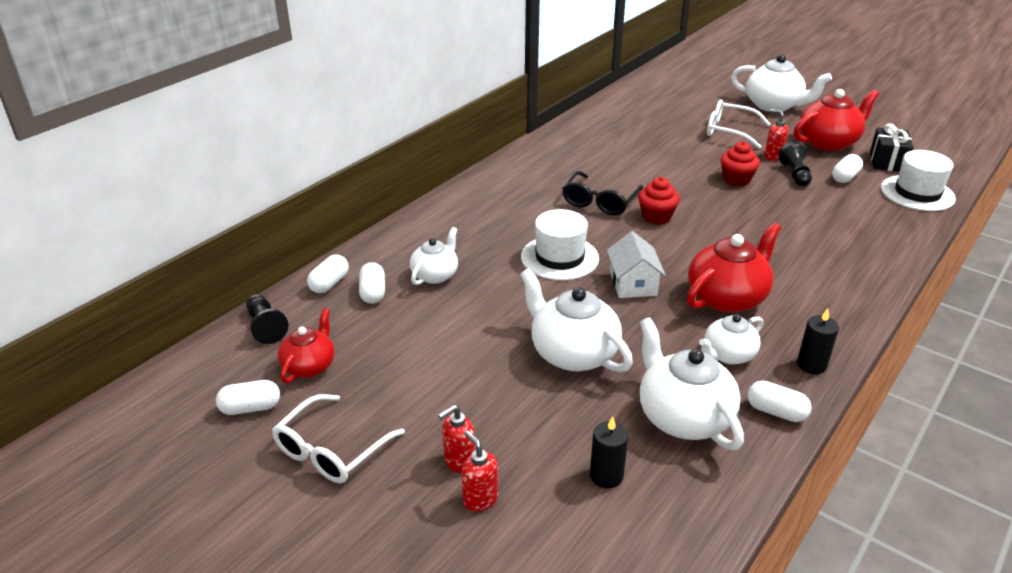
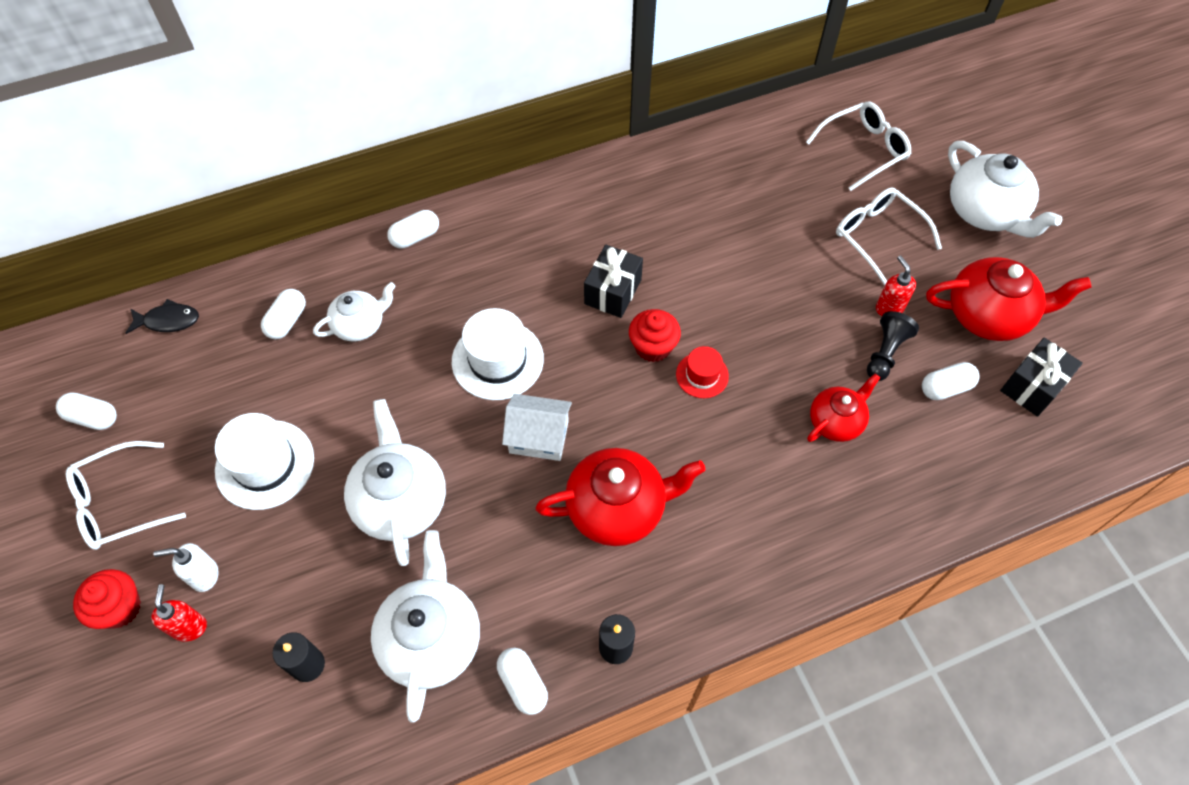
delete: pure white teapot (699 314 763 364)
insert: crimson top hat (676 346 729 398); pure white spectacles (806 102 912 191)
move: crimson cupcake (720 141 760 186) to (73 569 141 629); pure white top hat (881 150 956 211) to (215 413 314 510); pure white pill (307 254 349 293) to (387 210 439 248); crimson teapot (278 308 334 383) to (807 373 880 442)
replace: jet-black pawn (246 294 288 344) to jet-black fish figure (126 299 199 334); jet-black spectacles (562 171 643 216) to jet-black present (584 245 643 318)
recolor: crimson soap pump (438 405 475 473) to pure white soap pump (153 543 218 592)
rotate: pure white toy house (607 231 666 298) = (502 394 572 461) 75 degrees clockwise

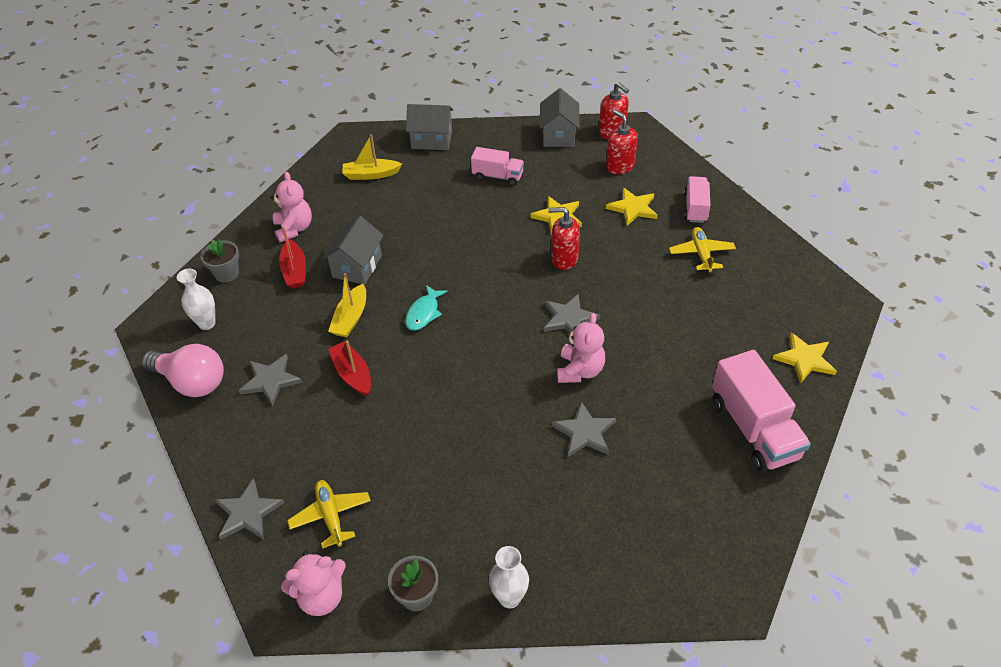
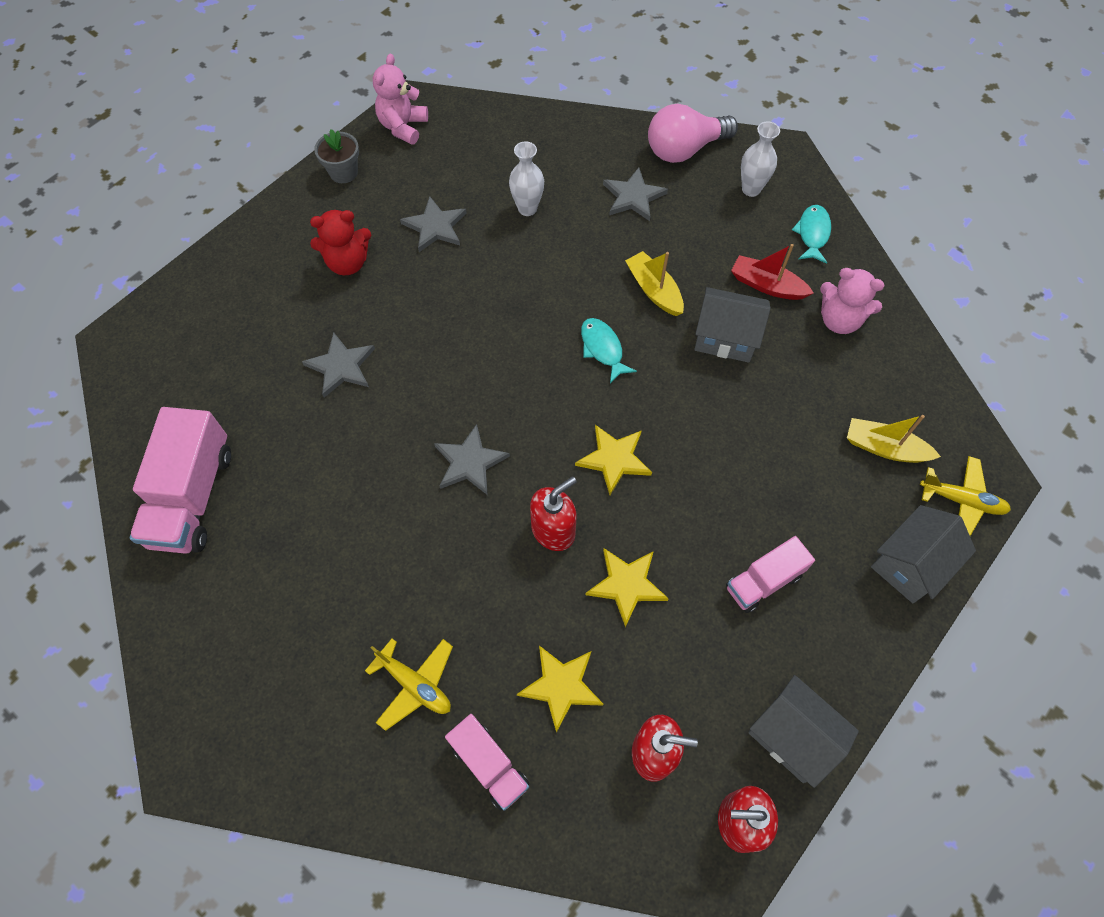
delete: crimson sailboat (328 340 371 397); rose-pink teddy (557 313 605 383)
insert: crimson teddy (310 210 371 275)
move: gray star shape (215 478 284 540) to (400 196 467 252); pure white vase (489 546 529 609) to (509 142 544 216); yellow star shape (772 332 837 384) to (575 425 652 495); yellow plane (287 480 371 549) to (920 456 1011 536)
replace: gray flower pot (200 239 239 282) to aqua fish figure (792 205 831 264)
rotate: rose-pink toy truck (712 350 811 472) = (130 407 231 554) 105 degrees counterclockwise; gray toy house (322 216 384 285) = (694 287 771 363) 45 degrees counterclockwise; yellow sailboat (343 134 402 180) = (847 415 941 463) 105 degrees counterclockwise

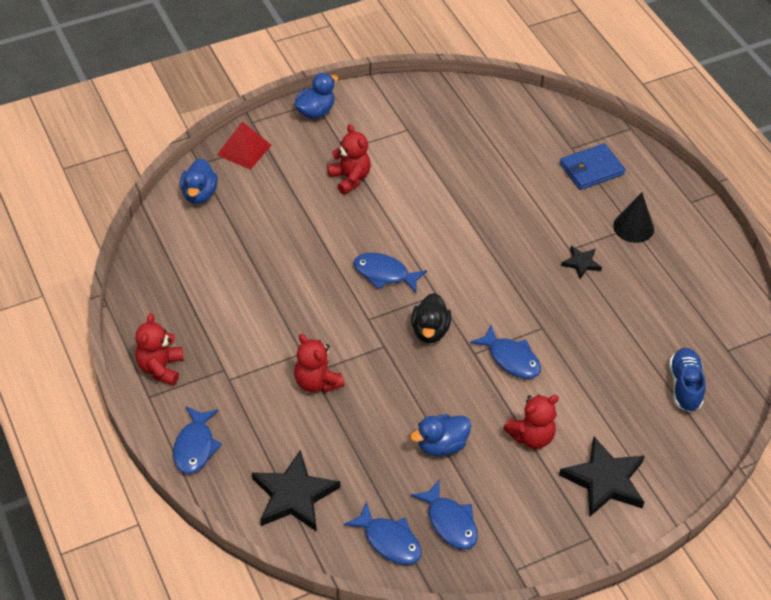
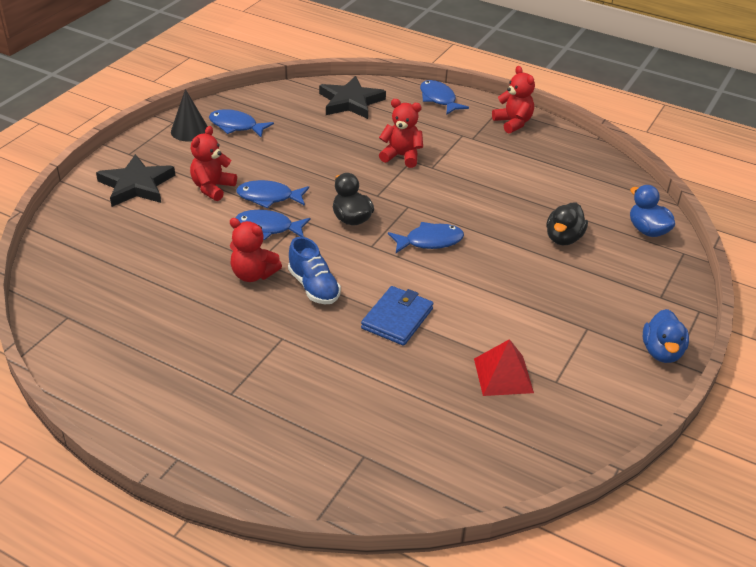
delete: cobalt toy duck (410 414 471 456); jet-black star shape (561 246 602 279)
insert: jet-black toy duck (546 202 588 245)
move: jet-black cone (613 193 654 243) to (171 89 208 142); crimson teddy (327 124 371 195) to (230 218 282 282); cobalt fish figure (343 501 422 565) to (236 180 309 208); cobalt sneaker (669 348 705 412) to (288 237 341 304); cobalt billfold (560 143 626 190) to (361 286 433 346); crimson pyramid (217 122 272 170) to (474 339 534 396)

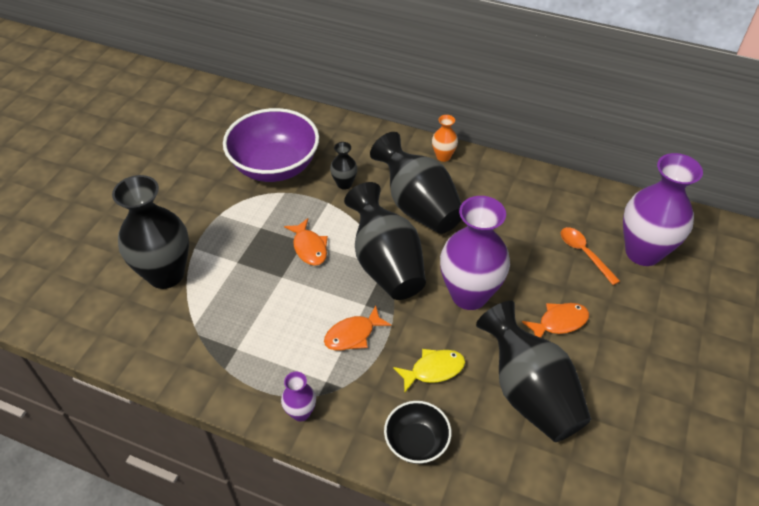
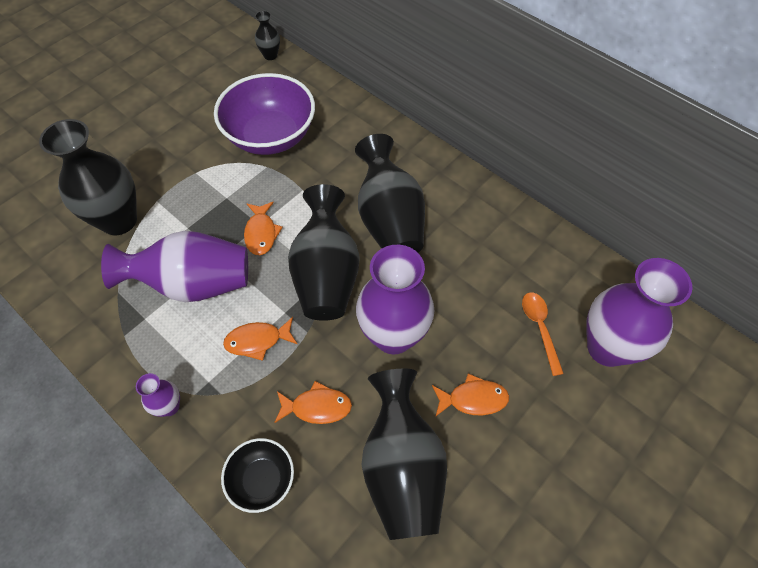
delete: bright orange vase (432 115 458 162)
insert: royal purple vase (101 231 248 302)
move: jet-black vase (330 142 357 190) to (255 11 280 60)
recolor: yellow fish figure (393 349 465 392) to bright orange fish figure (274 381 352 424)

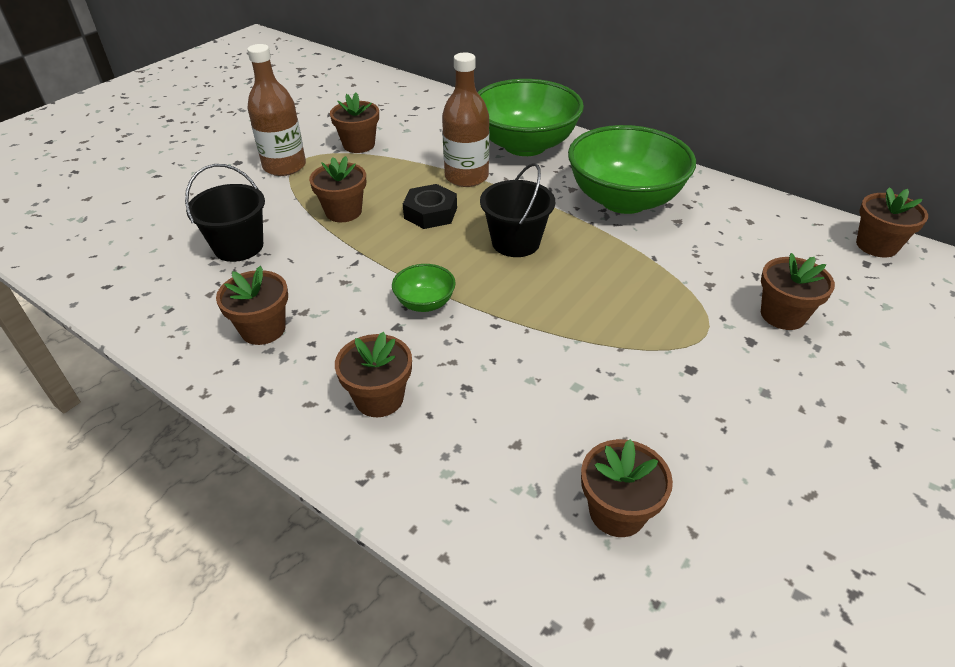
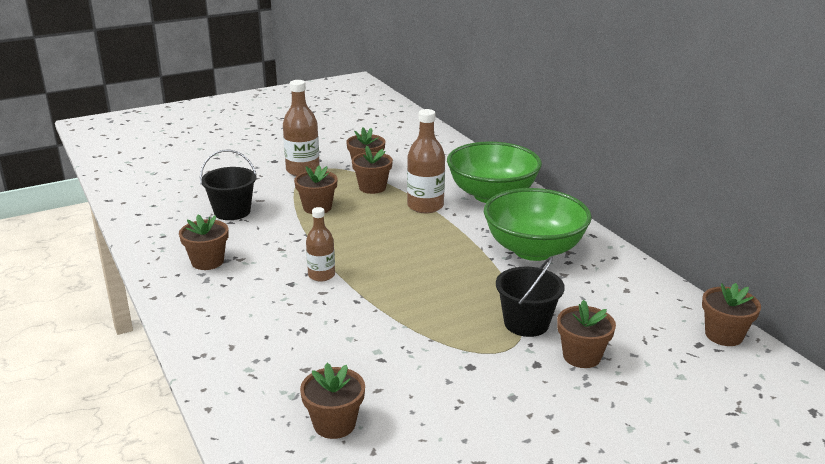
delete: jet-black hexagon nut (403 184 457 229)
move: russet flower pot (335 332 412 417) to (352 146 393 194); jet-black sand bucket (480 163 555 257) to (496 256 565 337)
replace: leaf-green bowl (392 264 456 312) to russet flask (306 207 335 281)

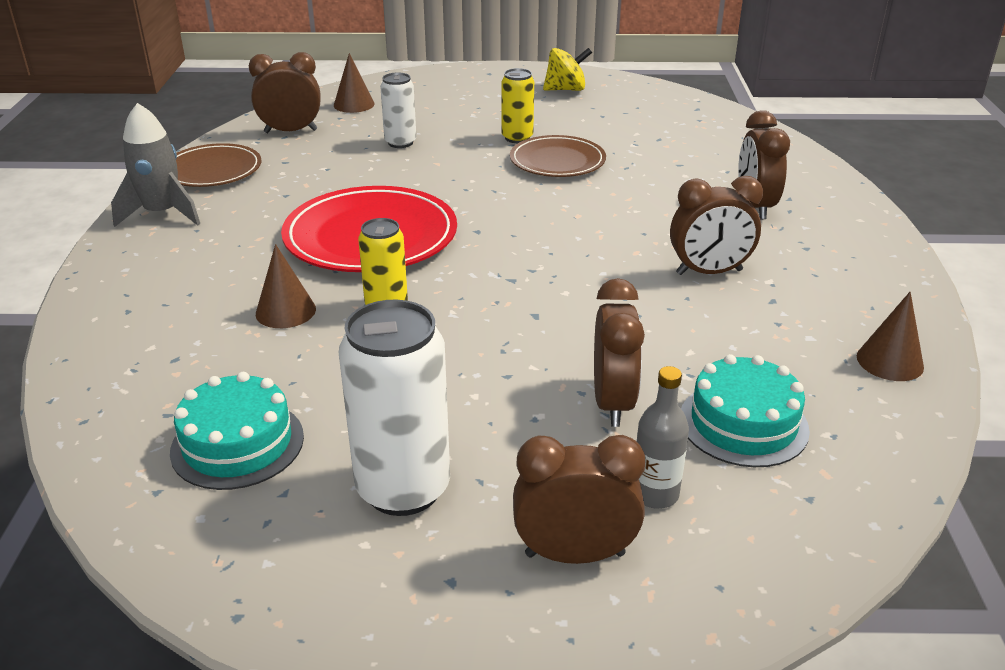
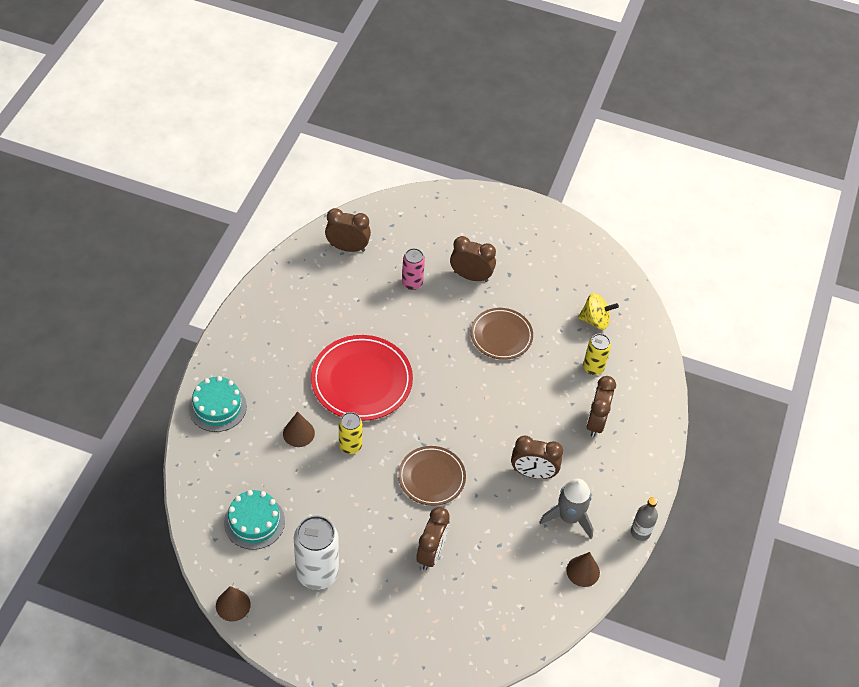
move: aqua cake (681 354 810 467) to (189 376 247 432); russet cone (334 53 375 113) to (216 586 251 621); russet plate (176 143 262 187) to (398 446 466 506); russet alarm clock (513 435 645 564) to (450 236 496 282); gray spaceship (111 103 200 227) to (540 479 593 539); yellow spinning top (543 48 592 91) to (578 293 619 330); yellow soda can (501 68 534 143) to (583 334 611 375); gray flask (636 366 689 509) to (631 497 658 541)
recolor: pure white soda can (380 72 416 148) to rose-pink soda can (402 248 425 290)

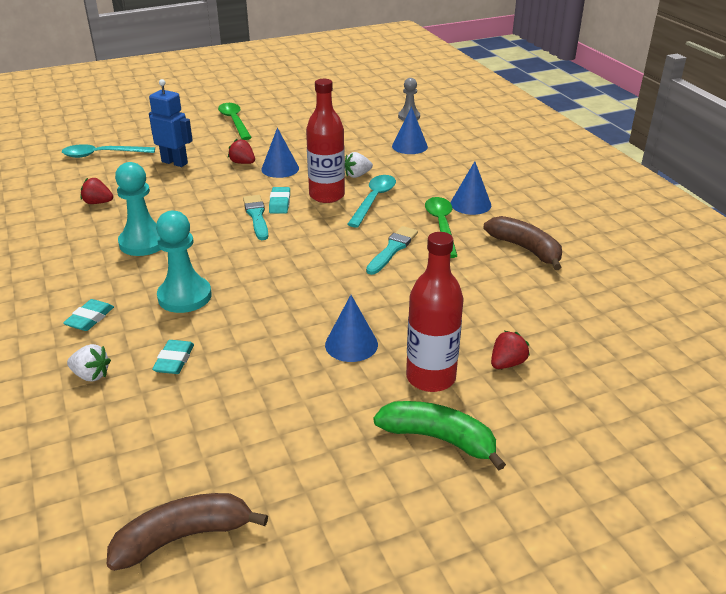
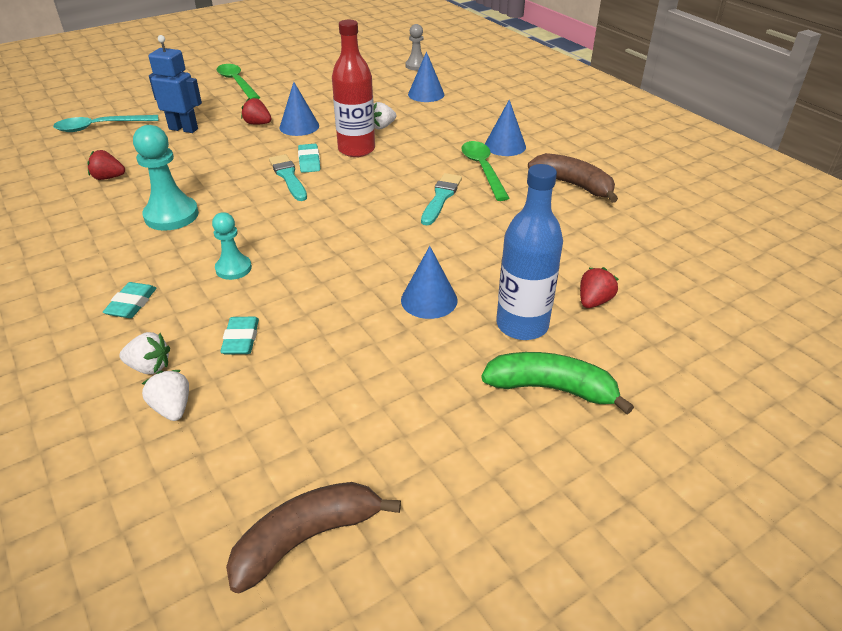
delete: aqua tablespoon (347 175 396 228)
insert: pure white strawberry (142 370 189 421)
recolor: crimson flask (406 232 464 392) to cobalt flask (496 164 563 340)
resize: aqua pawn (156 210 212 313) = (212 212 252 280) x0.61

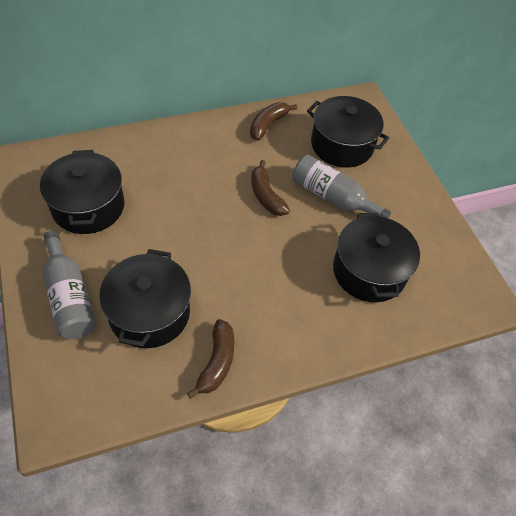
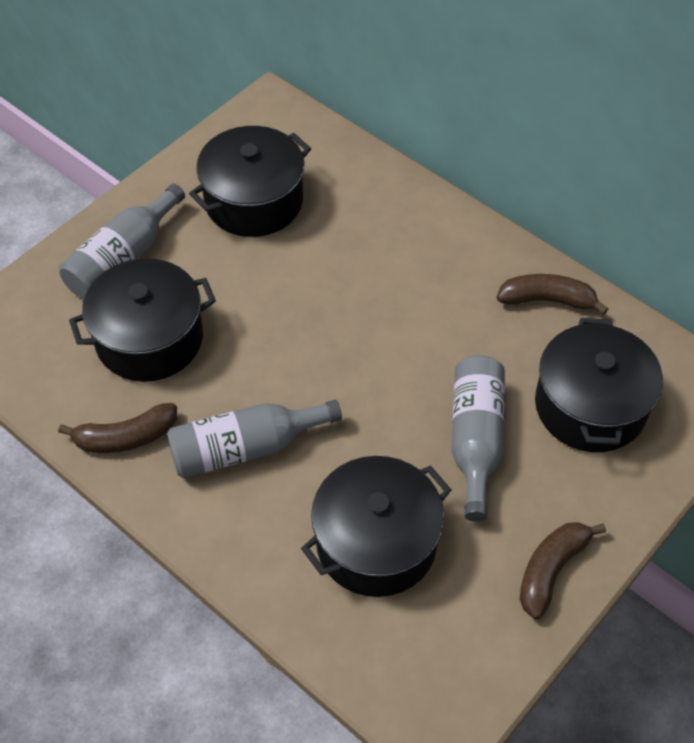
insert: gray flask (167 400 342 478)
move: russet toy banana (251 160 290 216) to (520 522 606 619)

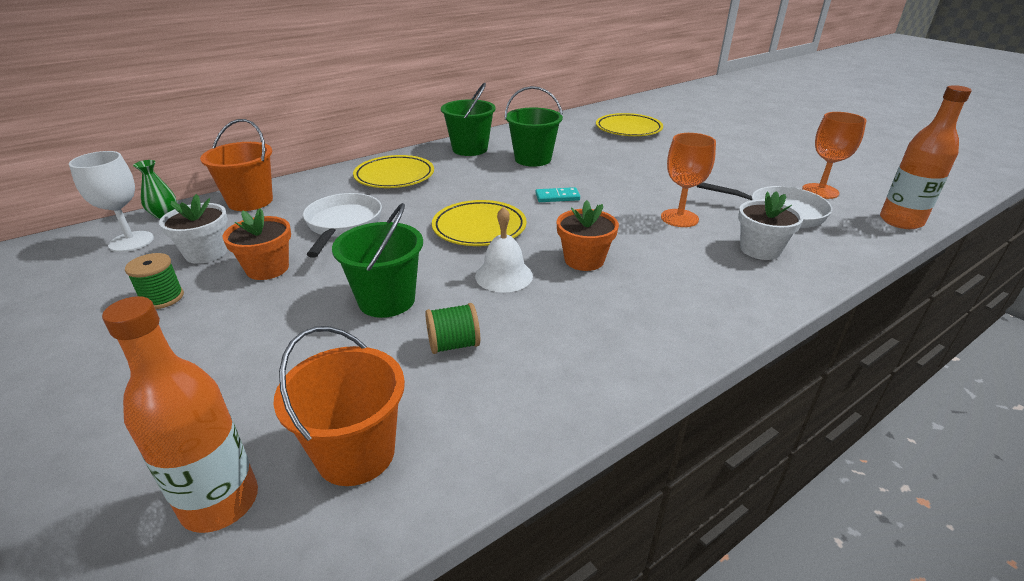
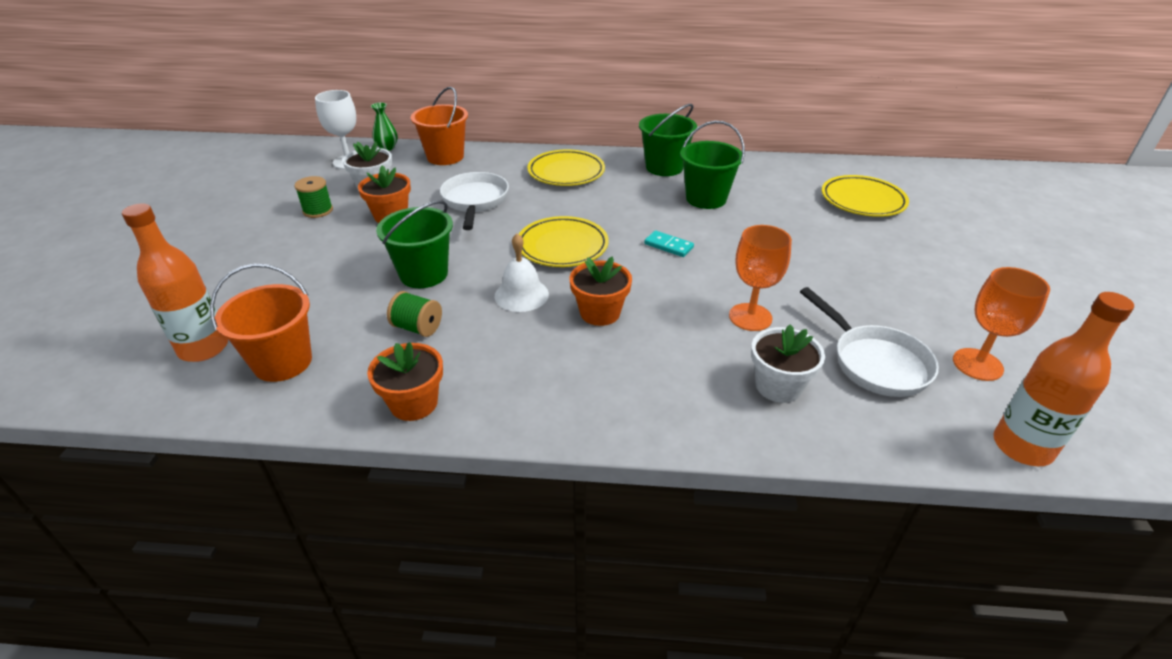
insert: bright orange flower pot (367 342 443 421)
rotate: pure white pan (303 193 382 258) = (440 172 509 230) 45 degrees counterclockwise

